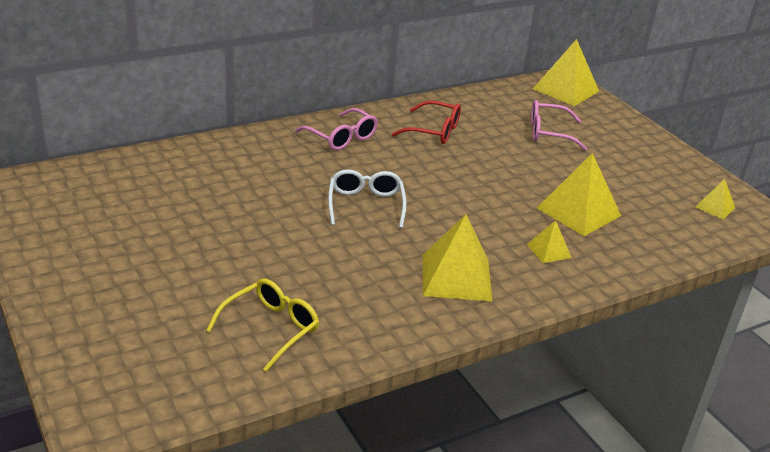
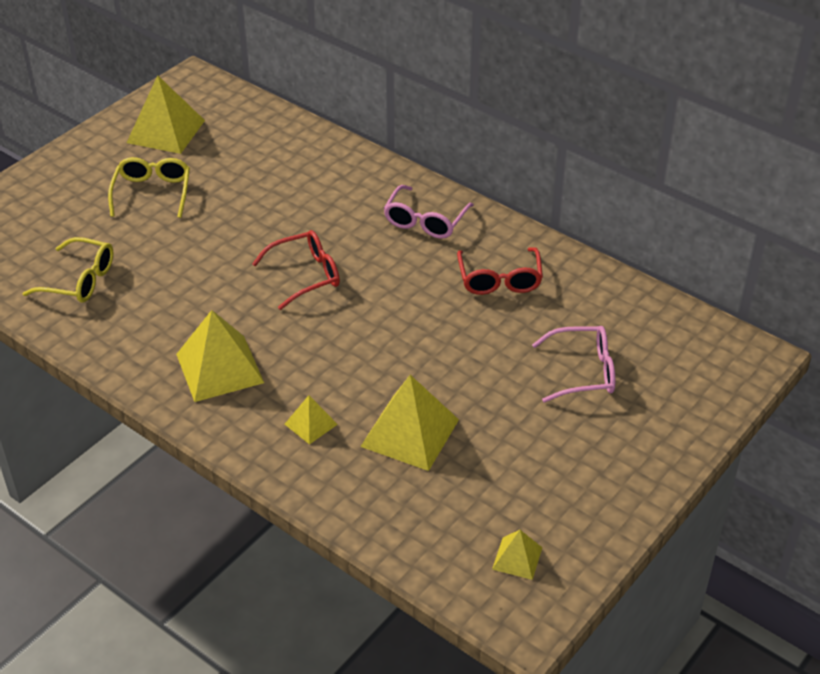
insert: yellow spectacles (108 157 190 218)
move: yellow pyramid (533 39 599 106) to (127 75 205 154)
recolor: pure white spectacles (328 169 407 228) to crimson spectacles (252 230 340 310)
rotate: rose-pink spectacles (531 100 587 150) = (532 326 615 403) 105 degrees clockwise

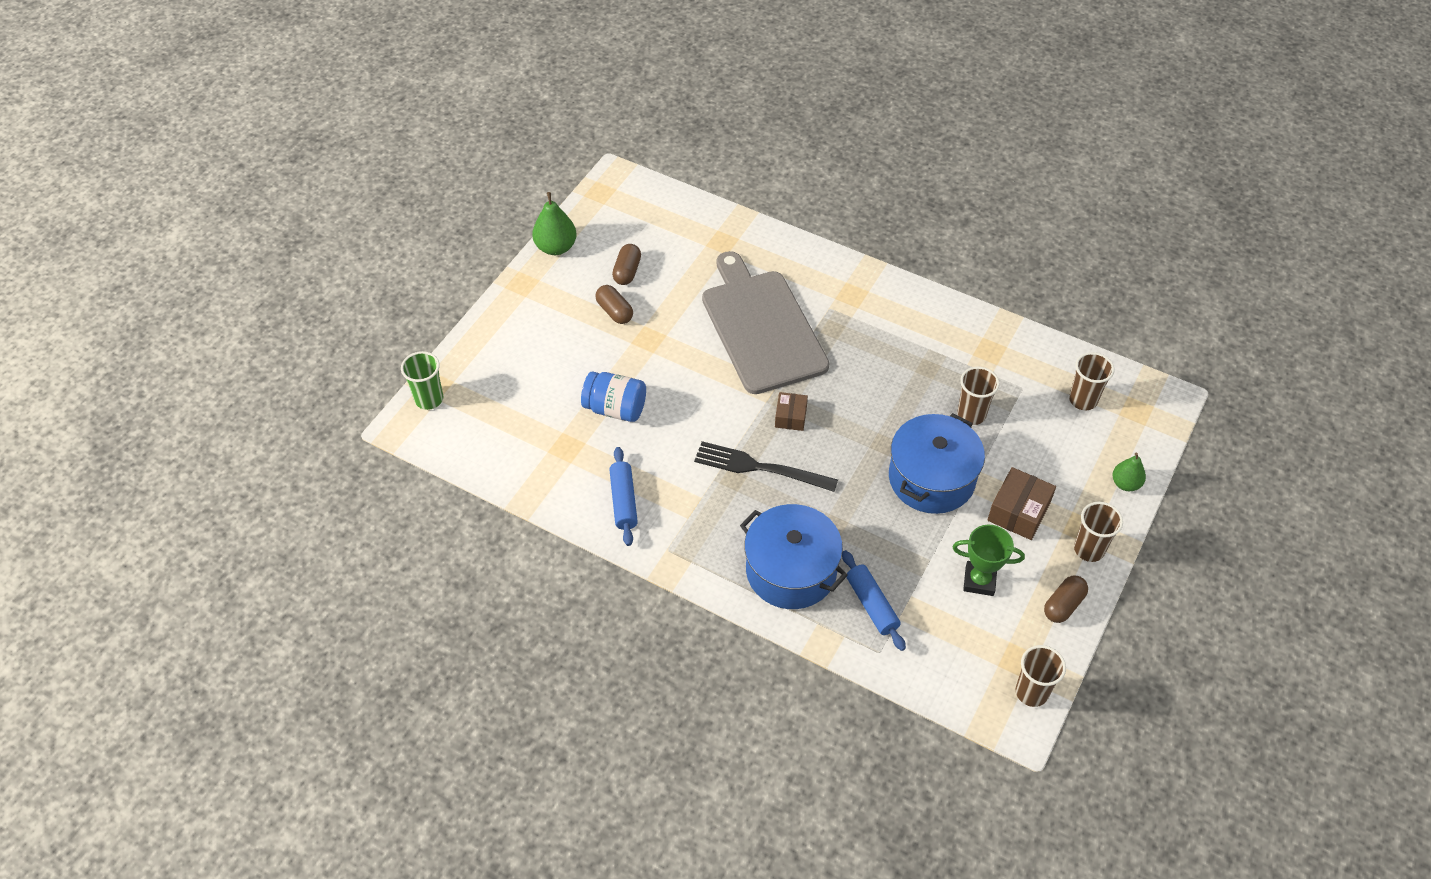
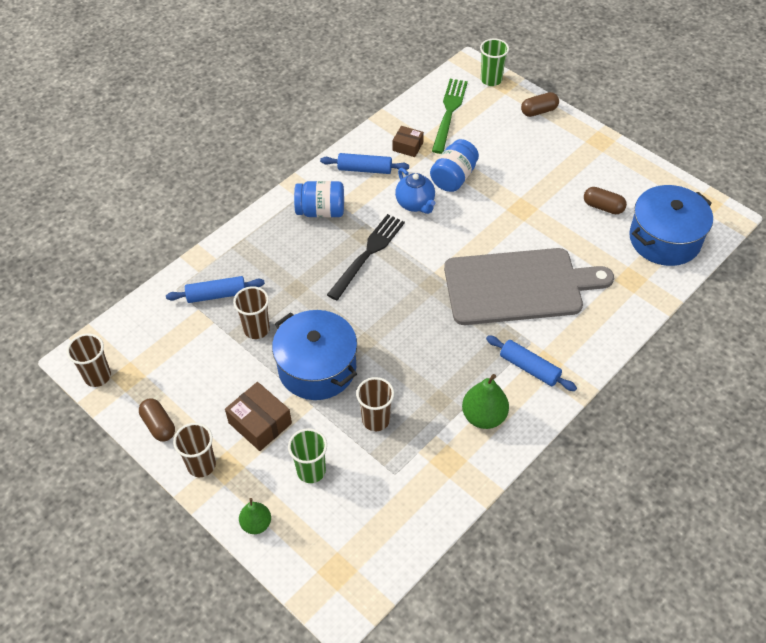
delete: leaf-green trophy (952 525 1025 596)
insert: leaf-green tumbler (288 428 327 483); cobalt preserve jar (294 181 344 218); cobalt teapot (395 168 435 214); leaf-green dinner fork (432 79 468 154); cobalt pastry roller (486 335 577 391)
move: russet tumbler (1069 352 1115 410) to (233 286 270 339); russet package (775 392 808 431) to (393 126 424 157); leaf-green pear fruit (532 192 577 255) to (462 374 509 429); russet pill (595 285 633 324) to (521 92 559 117); cobalt cooking pot (740 504 848 609) to (629 185 713 266)

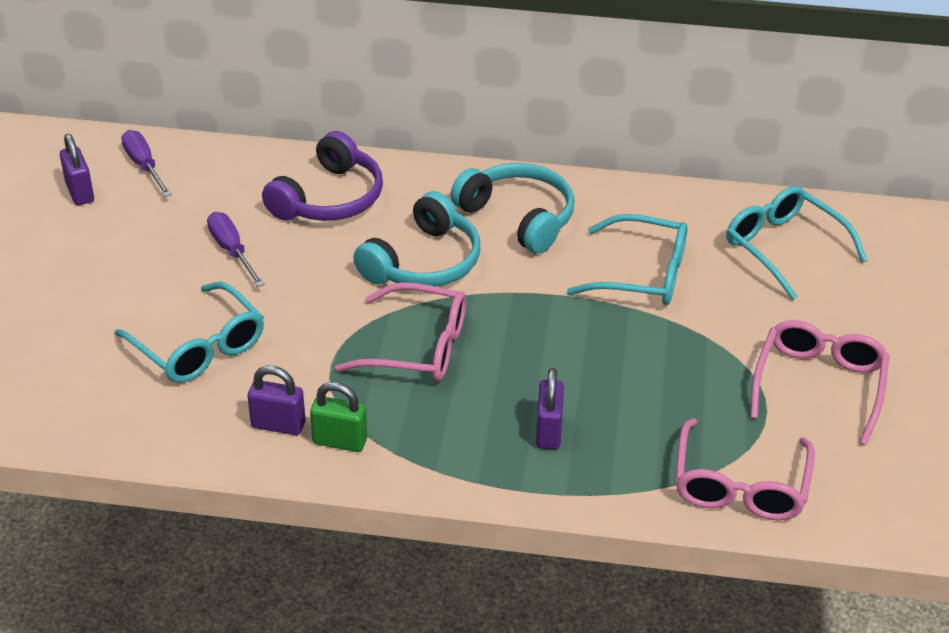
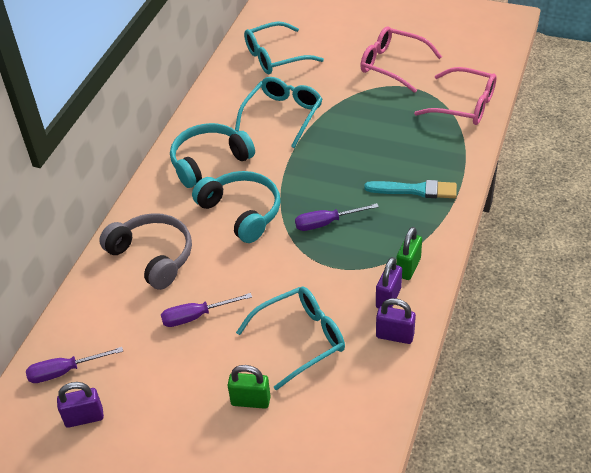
insert: leaf-green lock (228 365 270 409); aqua paintbrush (364 180 457 198)
move: royal purple lock (536 368 564 449) to (376 298 416 344)
replace: rose-pink spectacles (335 282 466 381) to royal purple flat screwdriver (295 203 379 231)
recolor: royal purple over-ear headphones (262 131 383 221) to gray over-ear headphones (99 213 192 290)

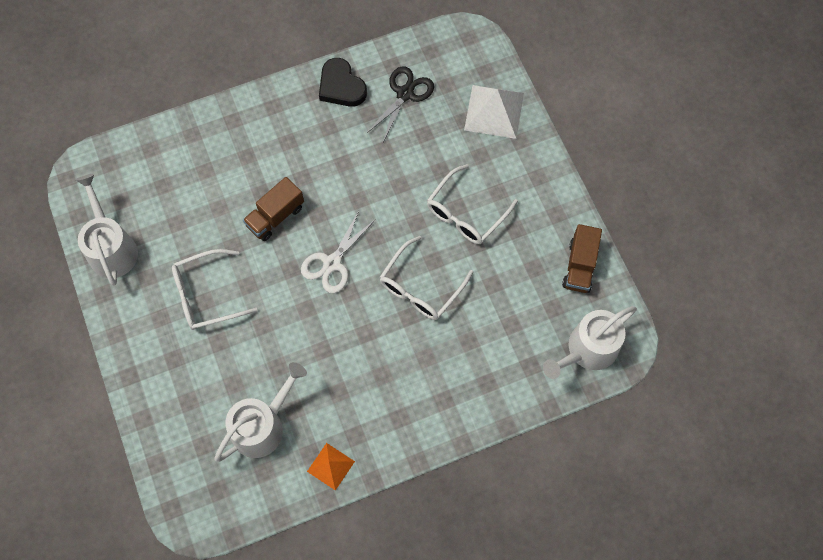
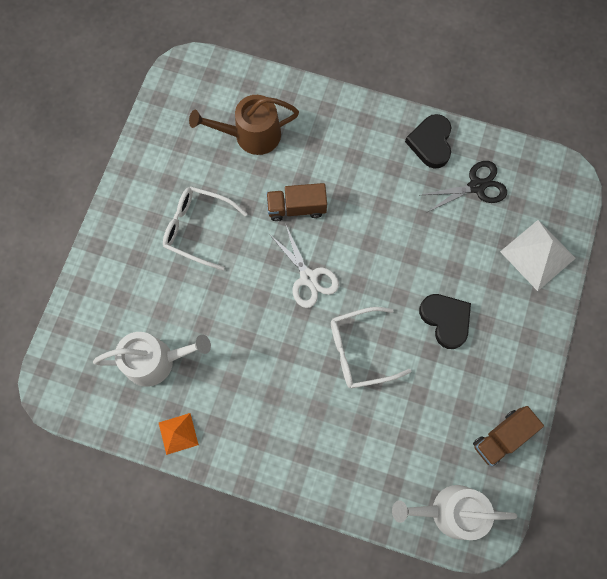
delete: pure white watering can (76 174 138 285)
insert: russet watering can (189 95 299 155)
replace: pure white spectacles (427 164 518 244) to jet-black heart (419 294 471 349)
rotate: pure white pair of scissors (301 211 376 293) = (269 223 339 308) 105 degrees counterclockwise

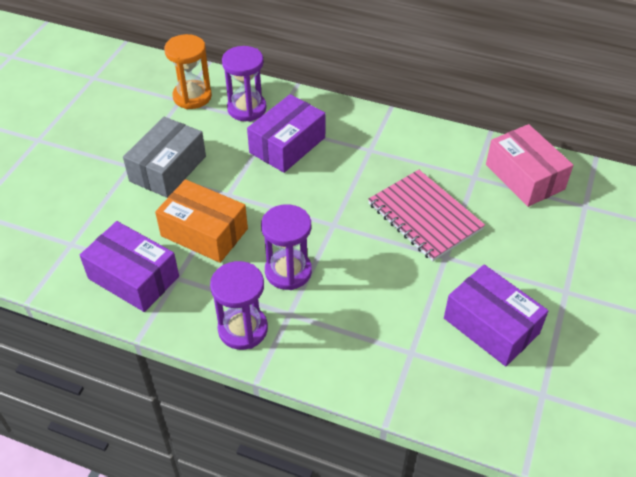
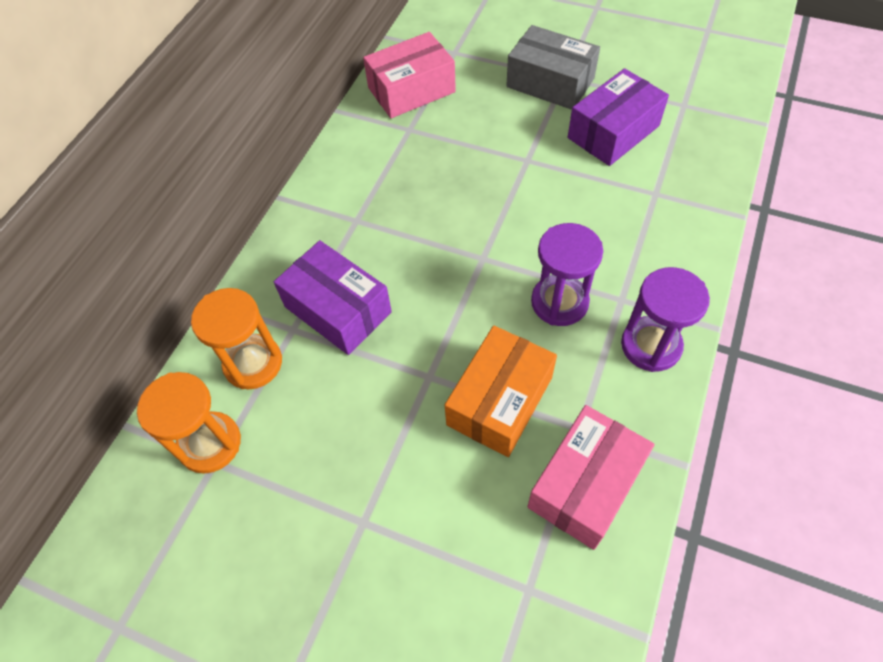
delete: rose-pink notepad (368 170 485 261)
move: gray package (123 117 206 198) to (506 25 600 110)
recolor: royal purple hourglass (222 46 267 121) to bright orange hourglass (191 288 282 389); royal purple package (80 221 179 312) to rose-pink package (527 405 655 550)

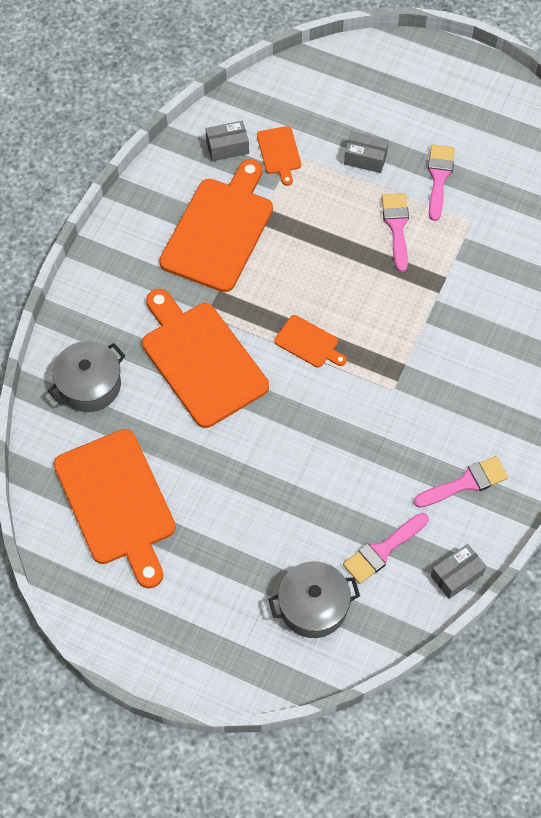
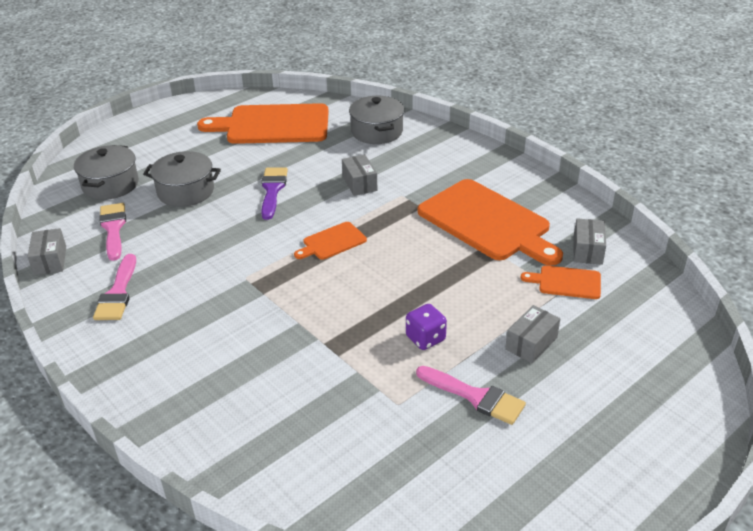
insert: gray cooking pot (143 151 221 207); royal purple paintbrush (261 167 288 220)
replace: bright orange cutting board (142 289 269 428) to gray package (342 154 377 196); rose-pink paintbrush (382 193 409 272) to royal purple dice (406 304 447 350)

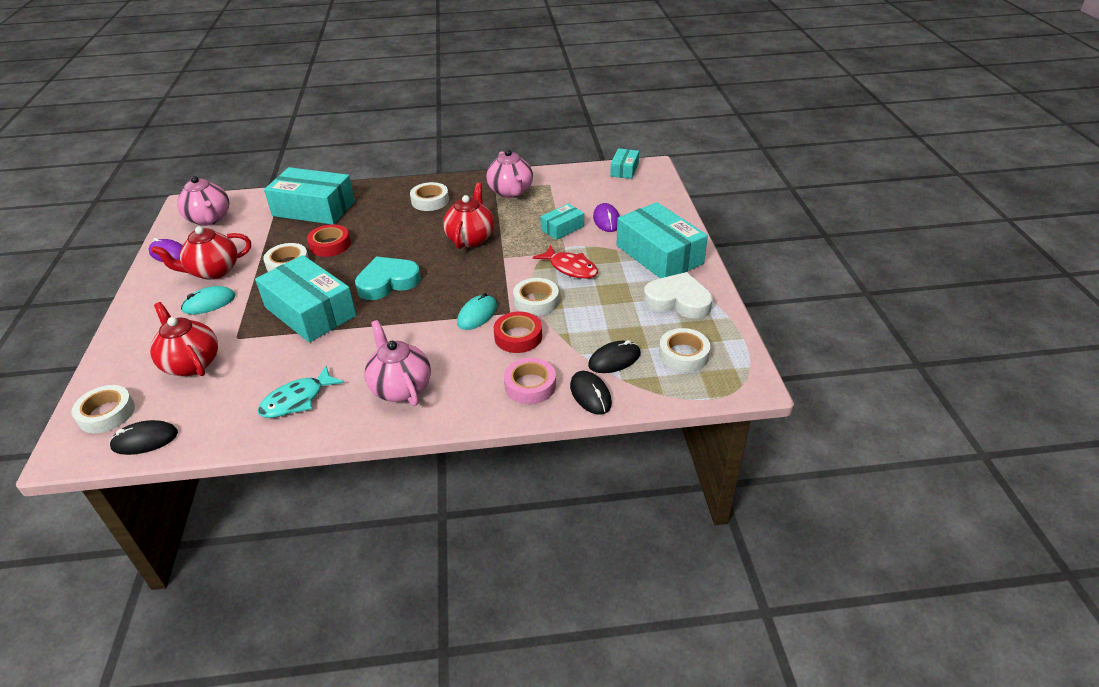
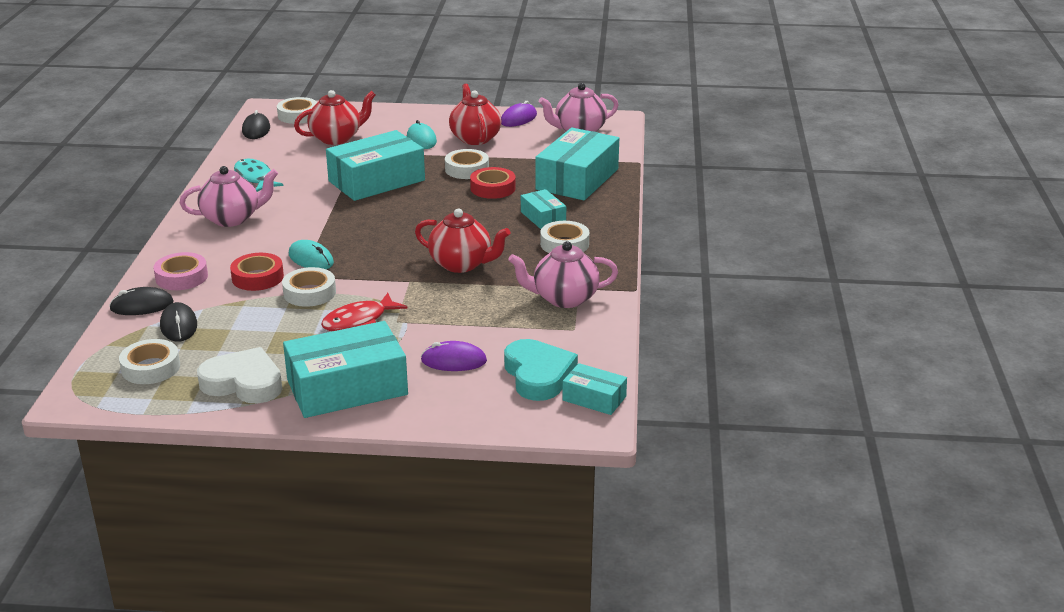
move: aqua heart (355 256 421 300) to (504 339 578 401); aqua package (541 204 584 240) to (521 189 566 229)
rotate: pure white heart (643 272 713 319) = (197 347 282 403) 105 degrees counterclockwise

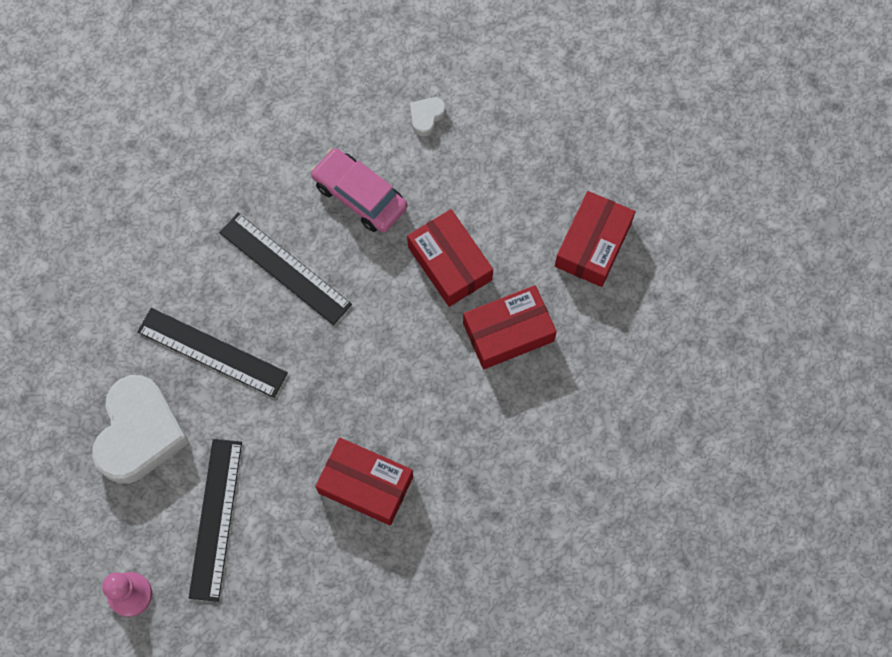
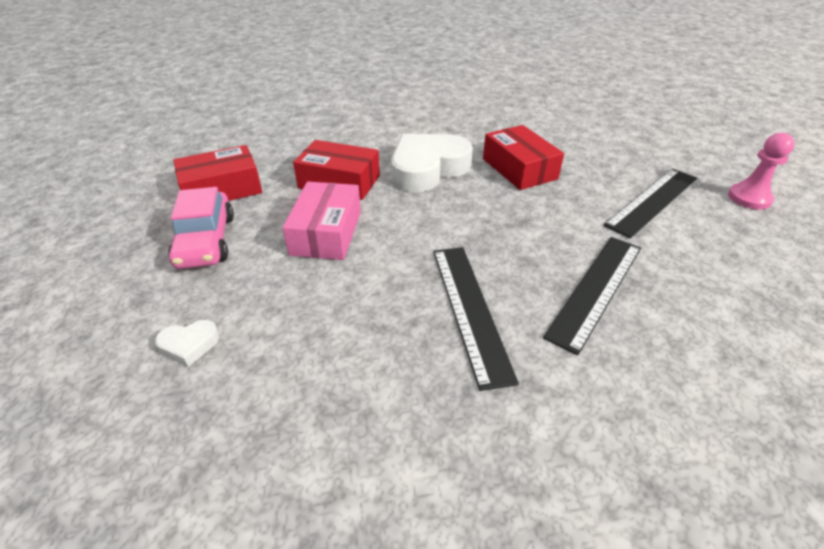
move: rose-pink toy car (311 148 407 233) to (168 187 234 269); pure white heart (92 375 189 484) to (391 134 473 192)
recolor: crimson package (407 209 493 307) to rose-pink package (282 182 361 260)
rotate: jet-black straightedge (137 308 288 398) = (543 237 641 355) 60 degrees clockwise

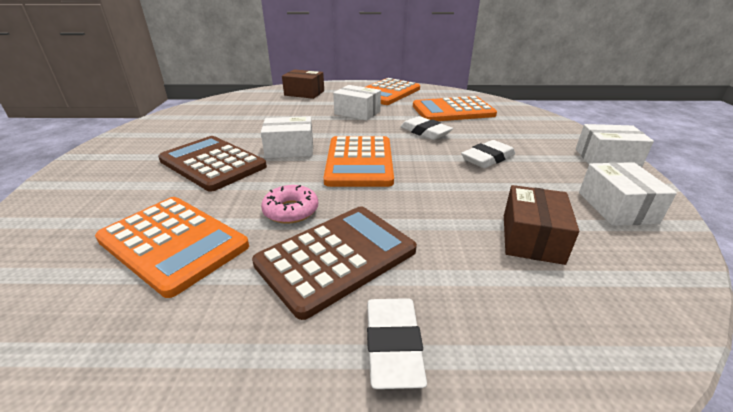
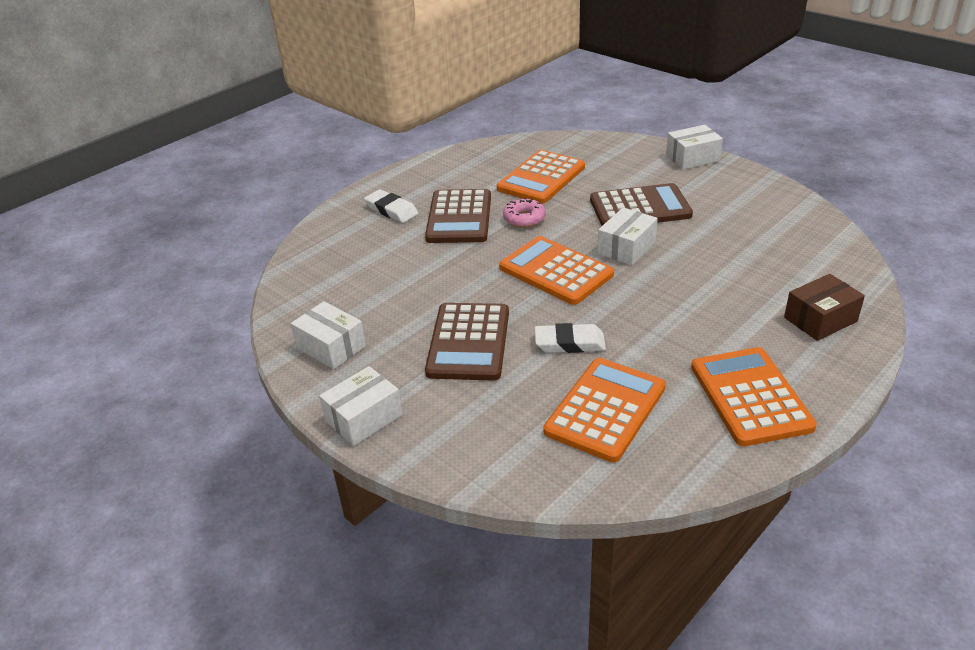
delete: russet package (504 185 579 265)
move: pure white package (333 85 381 121) to (666 125 723 169)
replace: pure white eraser (461 140 515 168) to russet pocket calculator (425 303 509 381)
rotate: bright orange pocket calculator (95 197 249 298) = (497 150 585 204) 45 degrees counterclockwise

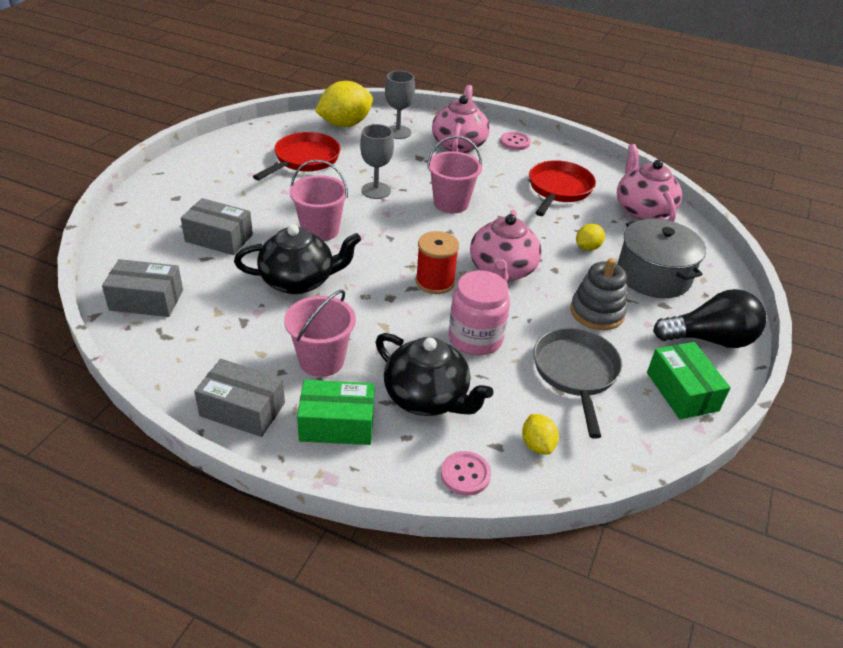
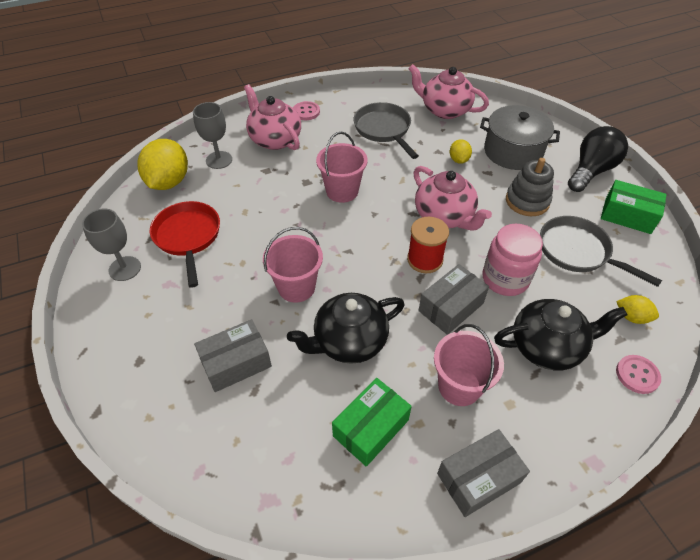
move: gray chalice (360 124 394 199) to (82 209 141 281); leaf-green package (297 380 375 445) to (332 378 412 467); gray package (102 259 183 317) to (418 264 489 335)
recolor: crimson pan (529 160 596 216) to gray pan (353 102 418 159)
rotate: jet-black teapot (234 224 361 294) = (287 293 405 364) 150 degrees counterclockwise

